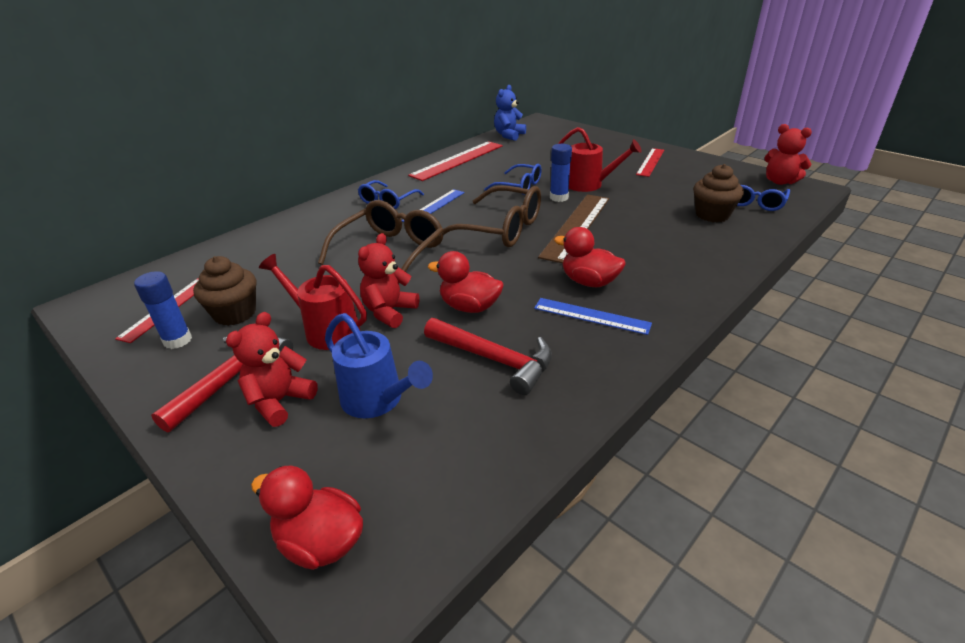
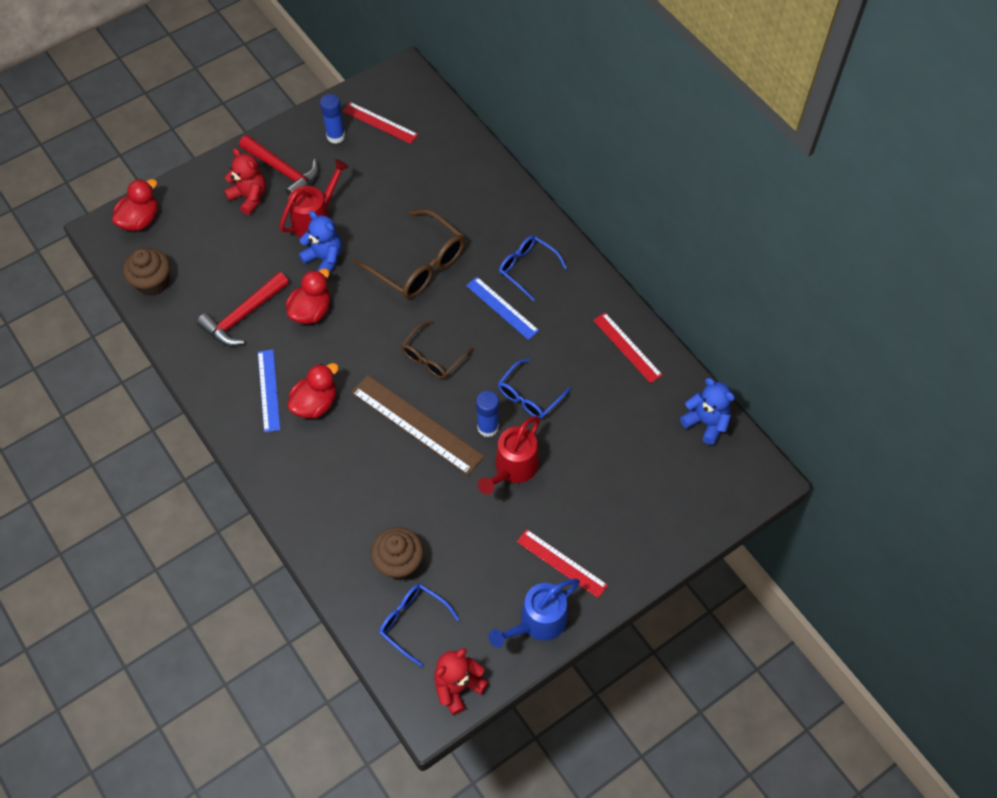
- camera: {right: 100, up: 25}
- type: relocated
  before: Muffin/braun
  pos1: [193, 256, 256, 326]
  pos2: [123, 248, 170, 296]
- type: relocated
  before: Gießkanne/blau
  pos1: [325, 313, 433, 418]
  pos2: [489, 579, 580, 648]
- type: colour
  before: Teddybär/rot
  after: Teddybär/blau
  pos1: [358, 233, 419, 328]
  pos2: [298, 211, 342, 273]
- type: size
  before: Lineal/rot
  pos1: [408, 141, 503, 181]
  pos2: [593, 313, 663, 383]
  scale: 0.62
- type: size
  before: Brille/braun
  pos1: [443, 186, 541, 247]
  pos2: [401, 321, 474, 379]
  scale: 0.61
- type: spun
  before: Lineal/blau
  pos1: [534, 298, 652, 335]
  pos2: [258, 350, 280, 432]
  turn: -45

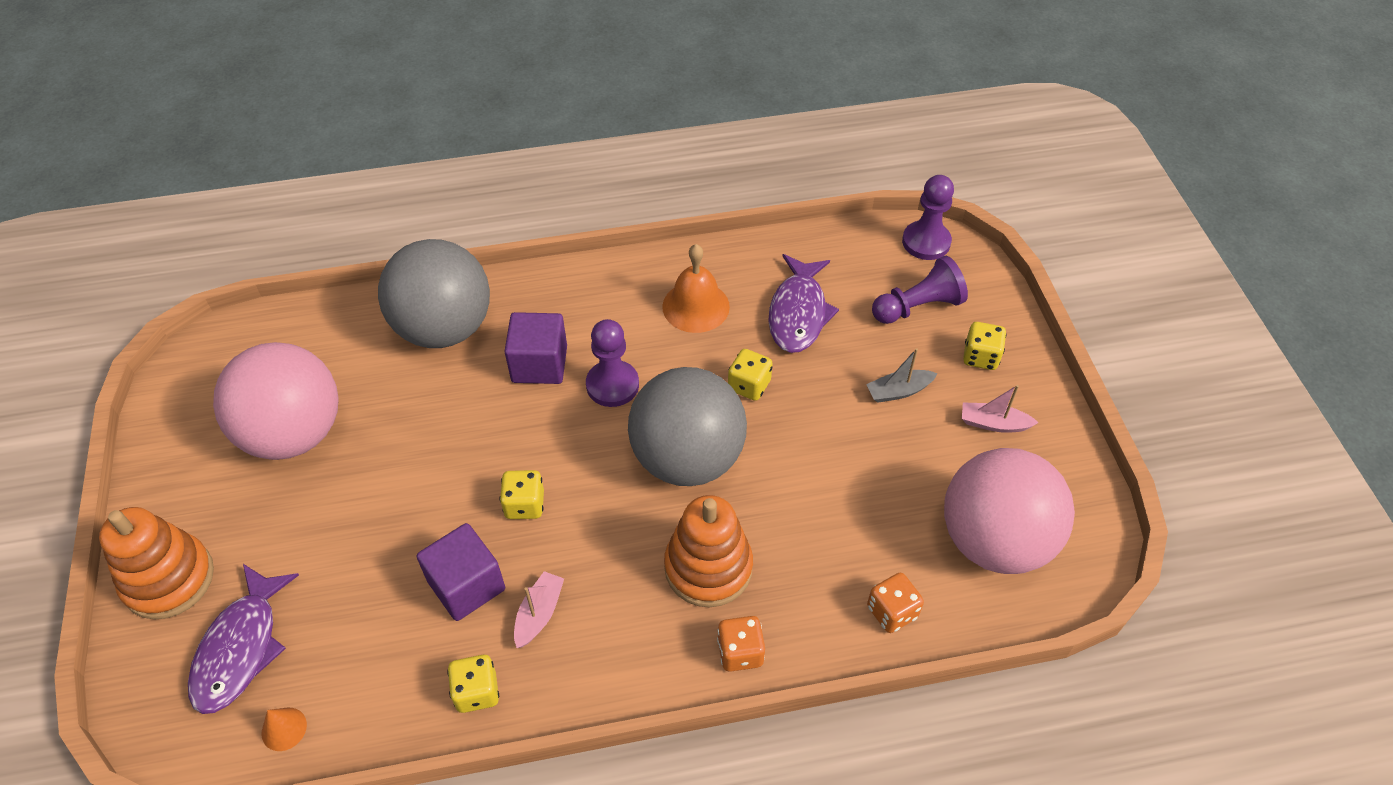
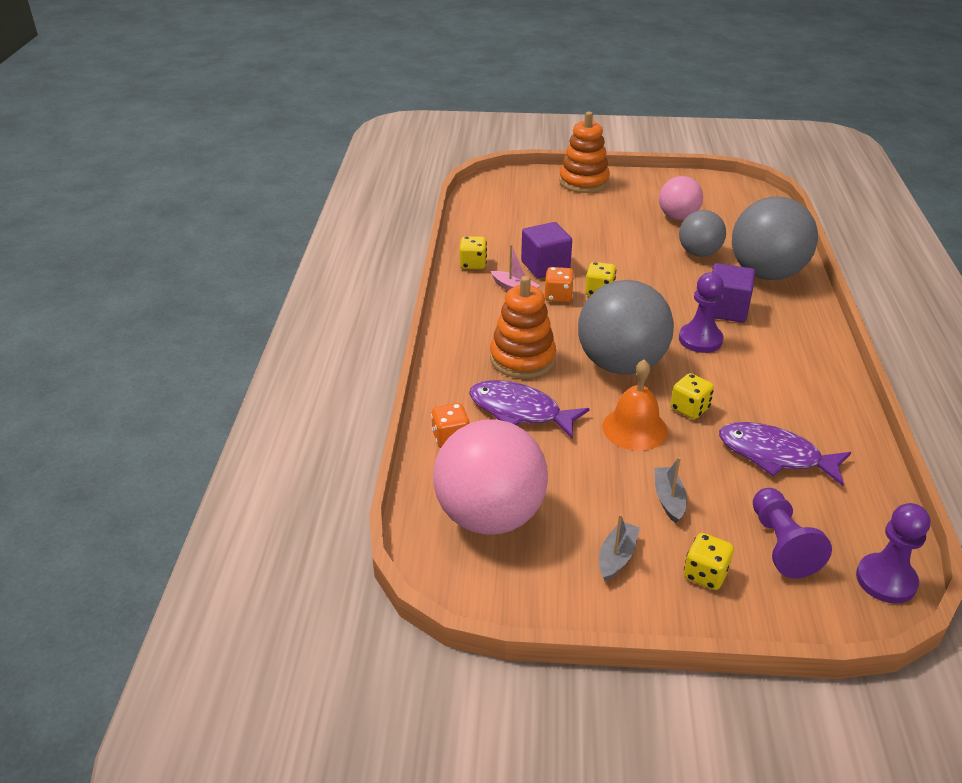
- camera: {right: 105, up: -15}
- type: relocated
  before: Fisch/lila
  pos1: [188, 564, 299, 714]
  pos2: [469, 380, 590, 438]
- type: size
  before: Ball/rosa
  pos1: [213, 342, 339, 460]
  pos2: [659, 176, 703, 220]
  scale: 0.58
- type: missing
  before: Kegel/orange
  pos1: [261, 708, 307, 751]
- type: relocated
  before: Glocke/orange
  pos1: [662, 244, 730, 333]
  pos2: [602, 359, 668, 451]
- type: relocated
  before: Spielwürfel/orange
  pos1: [717, 616, 765, 672]
  pos2: [545, 267, 574, 302]
- type: colour
  before: Boot/rosa
  after: Boot/grau
  pos1: [962, 385, 1039, 433]
  pos2: [599, 514, 640, 581]
- type: appeared
  after: Ball/grau
  pos2: [679, 210, 726, 257]

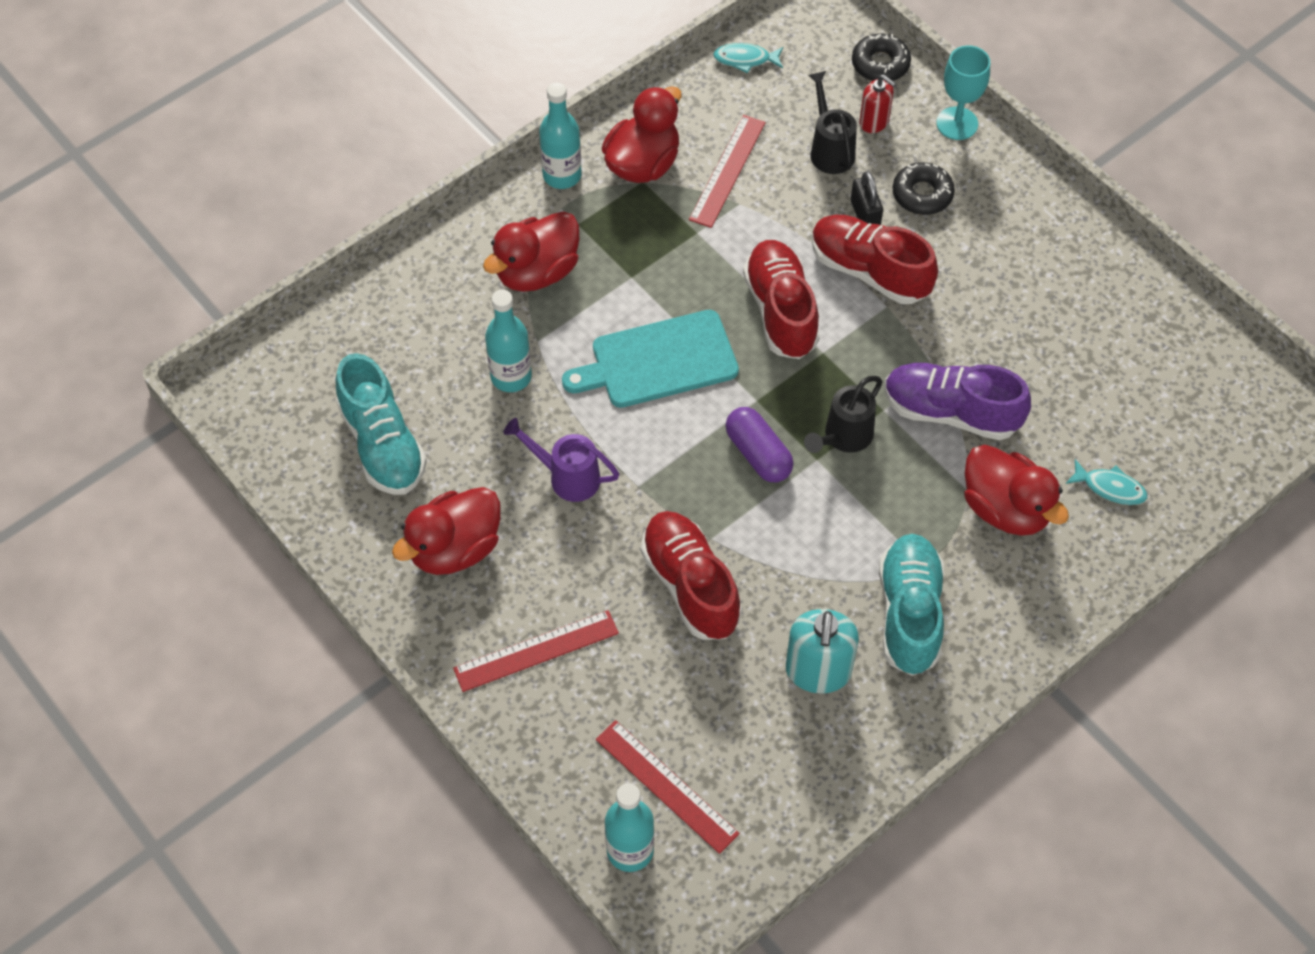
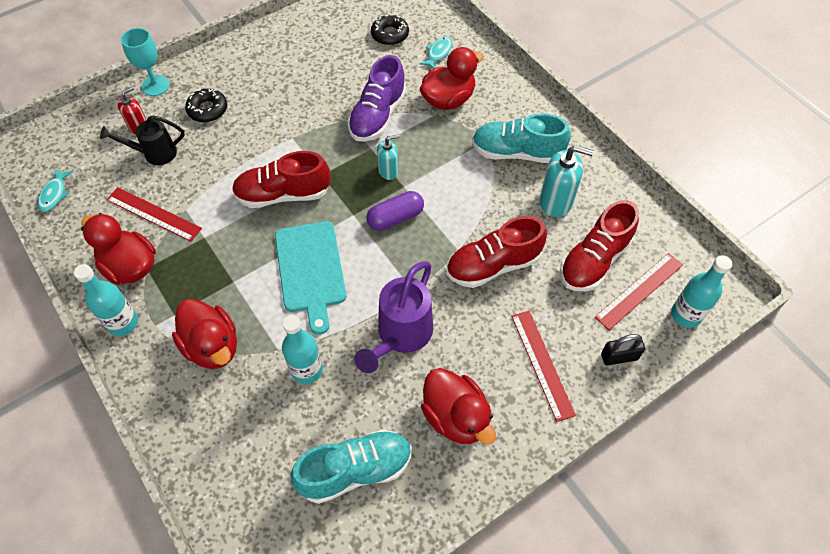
- camera: {right: -85, up: 0}
- type: size
  before: Gießkanne/lila
  pos1: [503, 418, 619, 502]
  pos2: [354, 261, 433, 373]
  scale: 1.52
- type: exchanged
  before: Gießkanne/schwarz
  after: Seifenspender/türkis
  pos1: [804, 376, 882, 453]
  pos2: [377, 135, 399, 180]
- type: relocated
  before: Schuh/rot
  pos1: [812, 215, 938, 304]
  pos2: [560, 200, 639, 291]
- type: relocated
  before: Vorhängeschloss/schwarz
  pos1: [851, 171, 883, 225]
  pos2: [601, 334, 645, 365]
- type: relocated
  before: Donut/schwarz
  pos1: [852, 33, 911, 81]
  pos2: [371, 14, 409, 45]

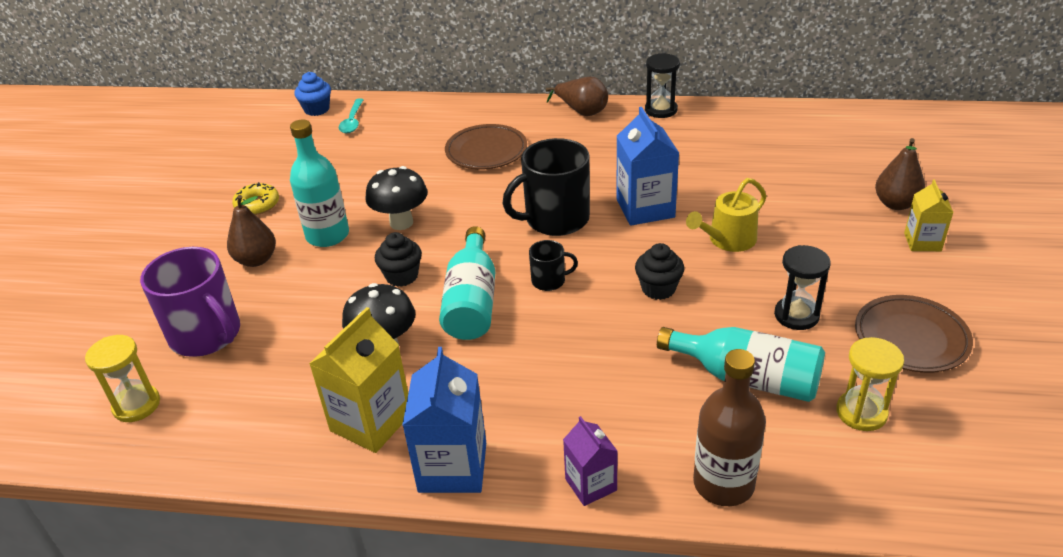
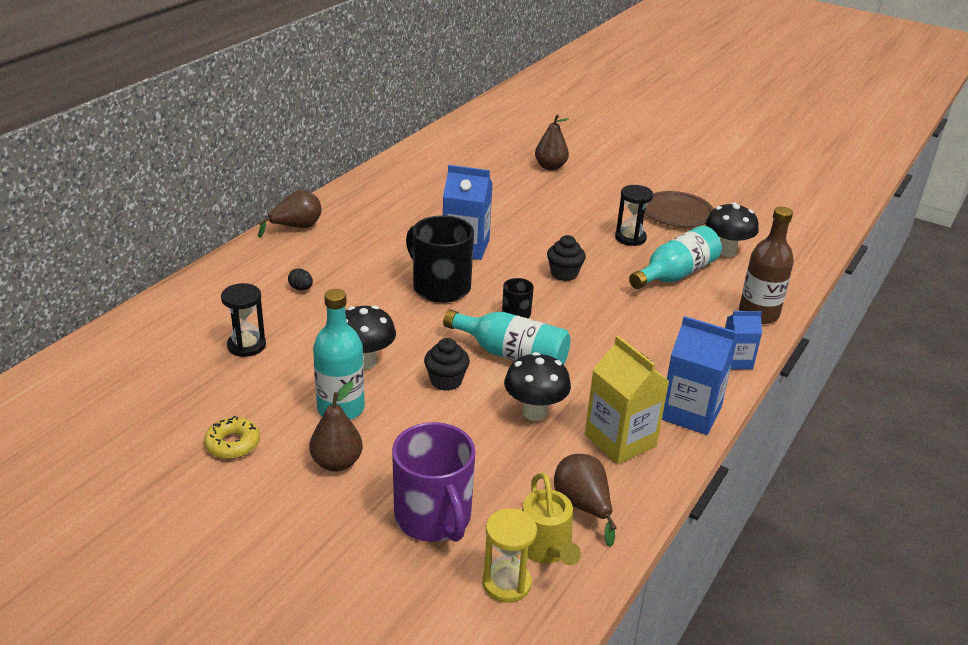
- camera: {right: -70, up: -5}
- type: spun
  before: Tasse/lila
  pos1: [140, 247, 240, 357]
  pos2: [392, 422, 475, 542]
  turn: 90
- type: missing
  before: Muffin/blau
  pos1: [294, 72, 331, 116]
- type: missing
  before: Löffel/türkis
  pos1: [339, 98, 364, 133]
- type: exchanged
  before: Teller/braun
  after: Ei/schwarz
  pos1: [445, 124, 527, 169]
  pos2: [288, 268, 313, 290]
- type: spun
  before: Tasse/schwarz
  pos1: [502, 138, 590, 236]
  pos2: [406, 215, 474, 303]
  turn: 135
- type: colour
  before: Getränkekarton/lila
  after: Getränkekarton/blau
  pos1: [563, 416, 617, 506]
  pos2: [725, 311, 762, 369]
- type: relocated
  before: Sanduhr/schwarz
  pos1: [645, 53, 680, 118]
  pos2: [221, 283, 266, 357]
- type: relocated
  before: Gießkanne/gelb
  pos1: [686, 178, 767, 252]
  pos2: [522, 473, 581, 565]
- type: exchanged
  before: Sanduhr/gelb
  after: Pilz/schwarz
  pos1: [836, 337, 904, 431]
  pos2: [706, 203, 759, 257]
- type: missing
  before: Getränkekarton/gelb
  pos1: [904, 180, 954, 251]
- type: appeared
  after: Birne/braun
  pos2: [554, 454, 617, 547]

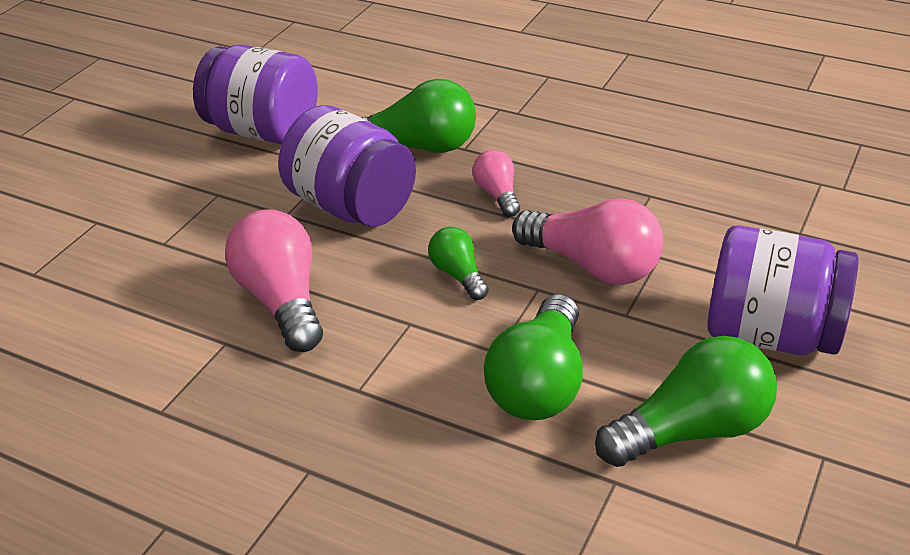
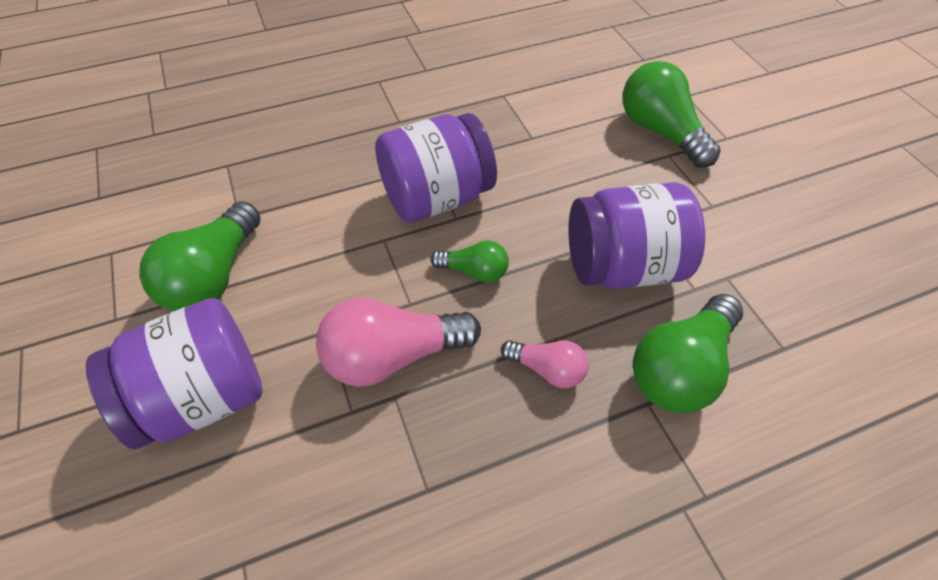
- camera: {right: 130, up: 15}
- type: relocated
  before: Einmachglas/lila
  pos1: [193, 45, 318, 144]
  pos2: [375, 113, 497, 223]
- type: missing
  before: Glühbirne/rosa
  pos1: [225, 209, 323, 352]
- type: relocated
  before: Glühbirne/grün
  pos1: [484, 294, 583, 420]
  pos2: [623, 61, 720, 168]

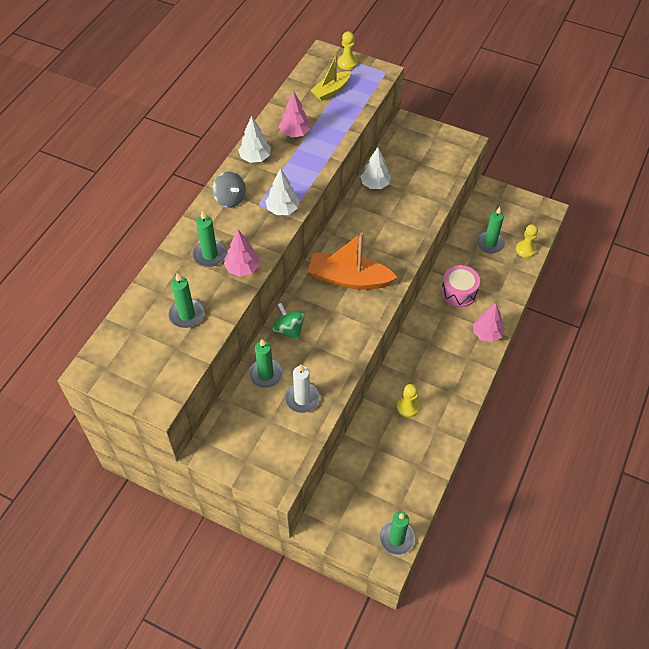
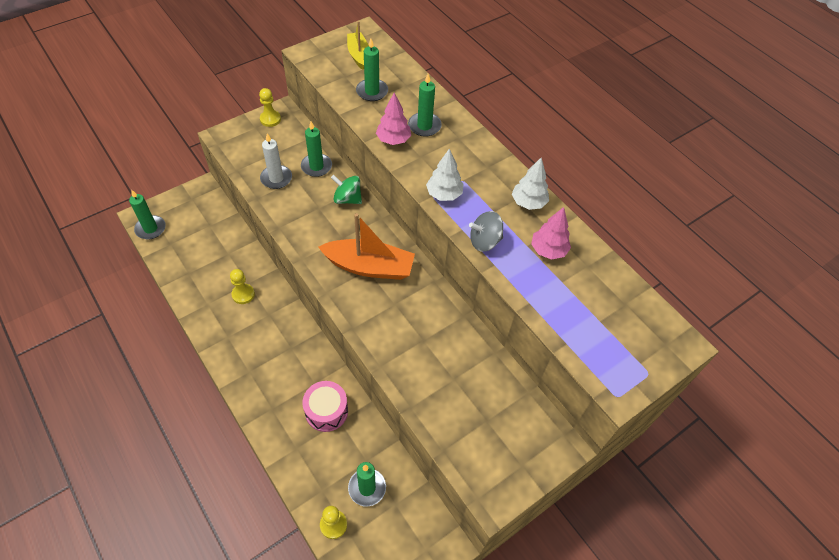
- camera: {right: 115, up: 0}
- type: relocated
  before: Kreisel/grau
  pos1: [213, 171, 246, 208]
  pos2: [469, 211, 503, 252]
- type: spun
  before: Kreisel/grün
  pos1: [272, 303, 305, 340]
  pos2: [331, 175, 362, 204]
  turn: -150
- type: spun
  before: Boot/orange
  pos1: [308, 232, 398, 290]
  pos2: [318, 213, 415, 280]
  turn: 60
- type: relocated
  before: Boot/gelb
  pos1: [310, 55, 351, 101]
  pos2: [347, 21, 369, 70]
- type: relocated
  before: Bauer/gelb
  pos1: [338, 31, 358, 70]
  pos2: [259, 88, 281, 127]
- type: missing
  before: Baum/weiß
  pos1: [360, 147, 391, 189]
- type: missing
  before: Baum/rosa
  pos1: [473, 303, 505, 342]

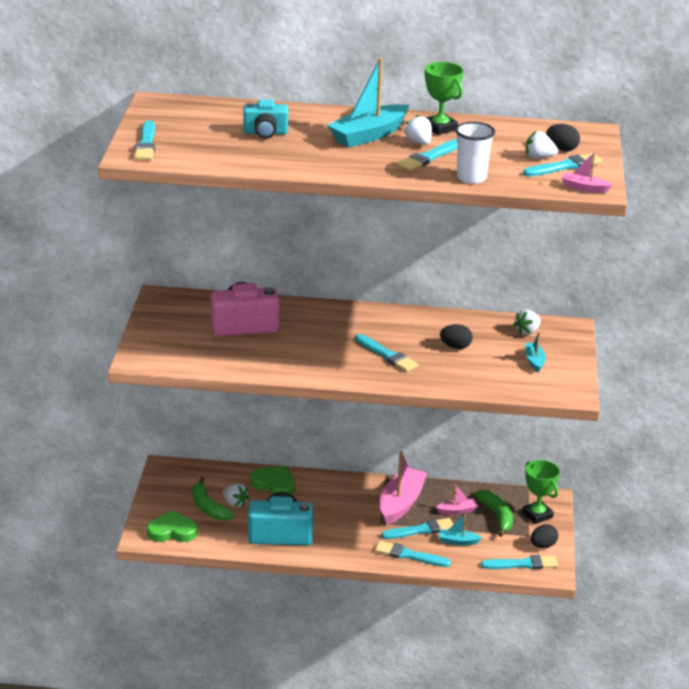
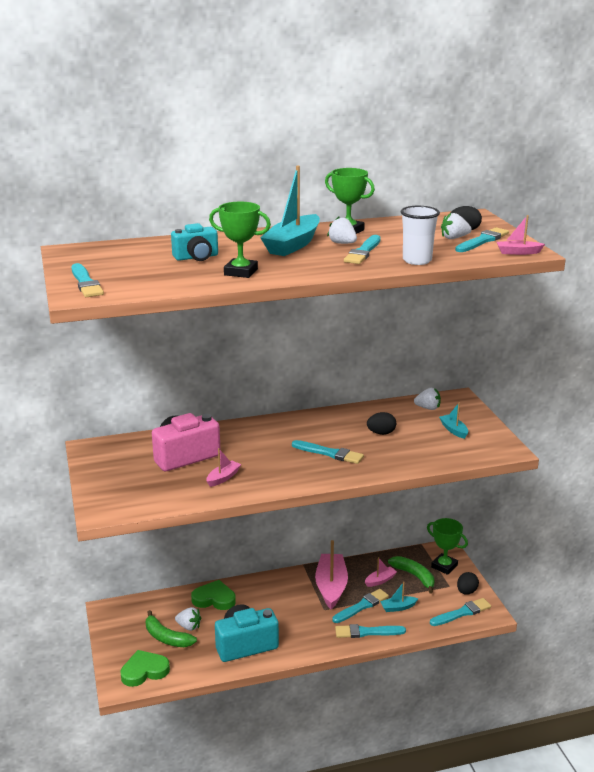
- camera: {right: -20, up: -5}
- type: spun
  before: Erdbeere/weiß
  pos1: [513, 310, 541, 335]
  pos2: [414, 388, 441, 410]
  turn: -105
- type: appeared
  after: Boot/rosa
  pos2: [206, 448, 241, 487]
- type: appeared
  after: Pokal/grün
  pos2: [209, 202, 271, 278]

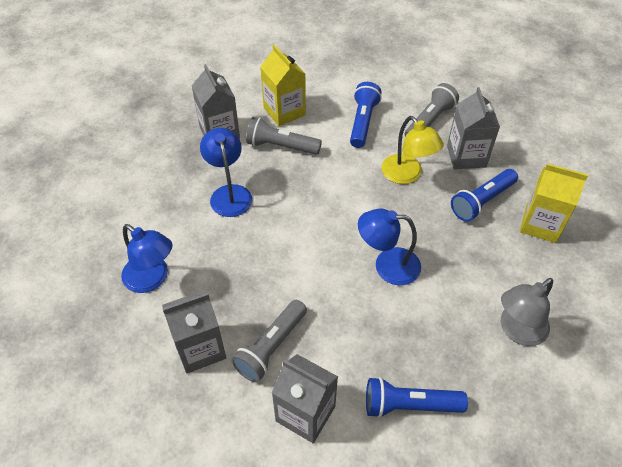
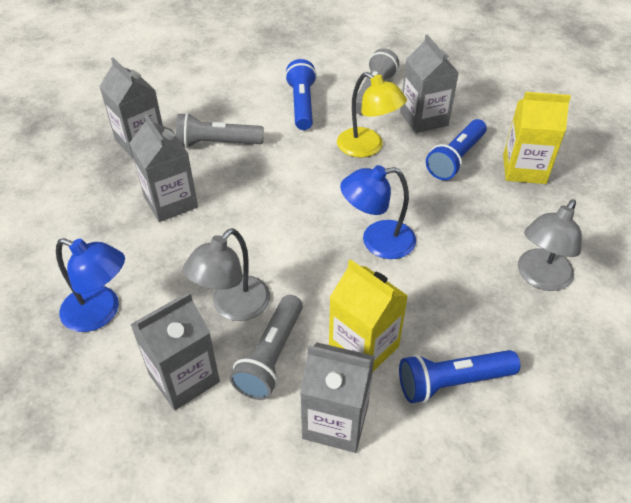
- camera: {right: -15, up: -5}
- type: exchanged
  before: Lampe/blau
  after: Getränkekarton/grau
  pos1: [200, 128, 252, 217]
  pos2: [129, 114, 198, 222]
- type: relocated
  before: Getränkekarton/gelb
  pos1: [260, 45, 306, 126]
  pos2: [329, 259, 408, 371]
- type: appeared
  after: Lampe/grau
  pos2: [183, 228, 270, 321]

